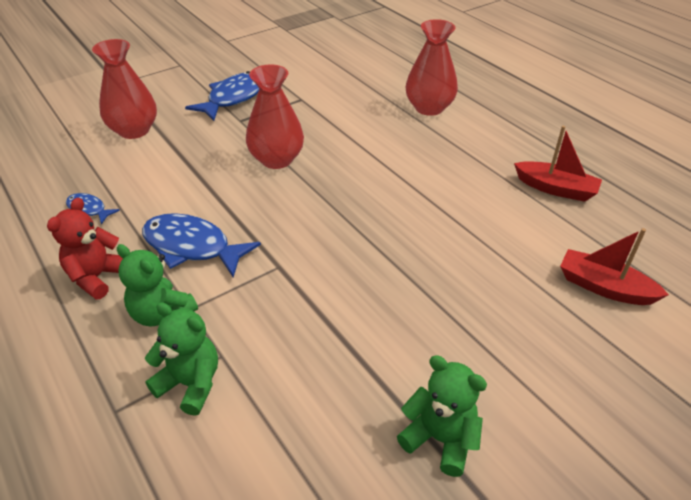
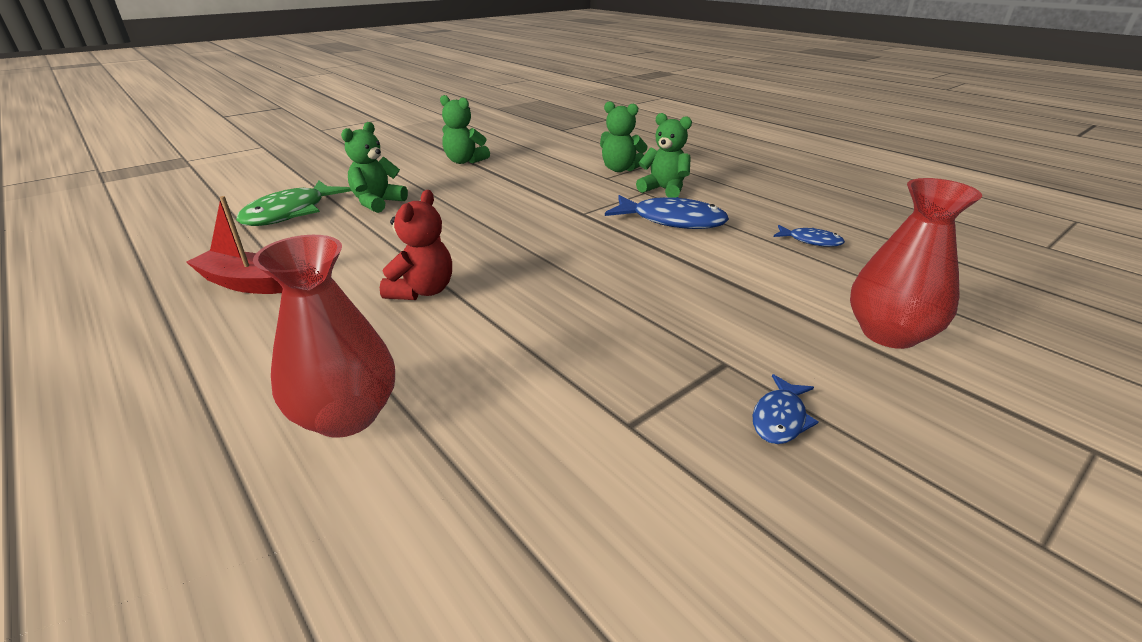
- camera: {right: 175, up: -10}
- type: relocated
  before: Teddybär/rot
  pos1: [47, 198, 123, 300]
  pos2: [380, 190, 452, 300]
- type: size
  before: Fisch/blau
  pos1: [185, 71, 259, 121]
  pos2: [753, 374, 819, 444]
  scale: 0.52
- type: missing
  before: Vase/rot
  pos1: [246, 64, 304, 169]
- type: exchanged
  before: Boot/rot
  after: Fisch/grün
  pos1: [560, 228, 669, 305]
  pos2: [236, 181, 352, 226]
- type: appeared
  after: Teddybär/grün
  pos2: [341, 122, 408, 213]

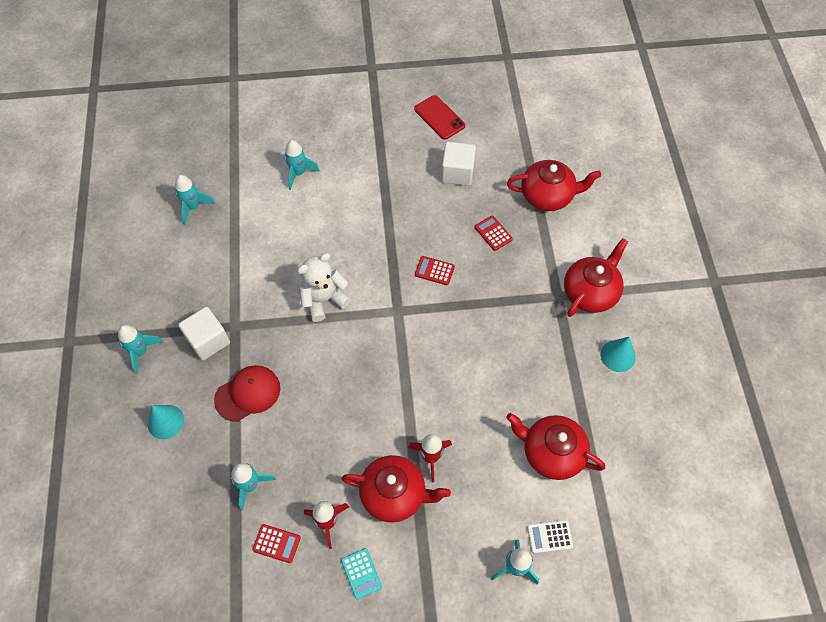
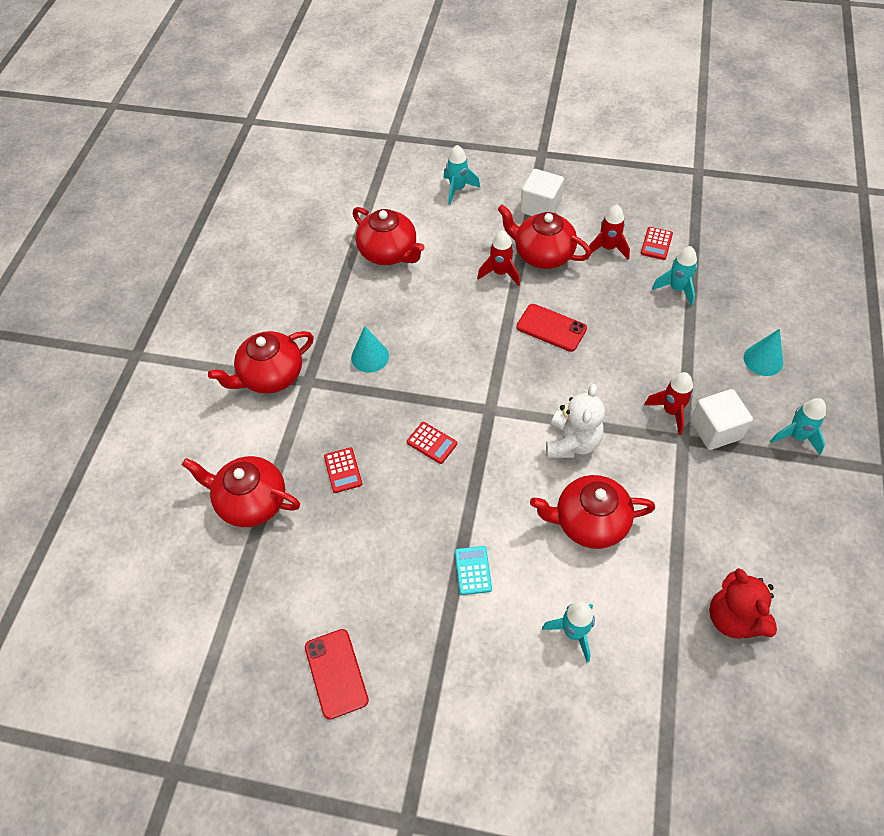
- camera: {right: -160, up: -5}
- type: exchanged
  before: Rakete/türkis
  after: Teddybär/rot
  pos1: [175, 175, 215, 225]
  pos2: [709, 568, 777, 639]
- type: missing
  before: Kappe/rot
  pos1: [214, 365, 280, 422]
- type: spun
  before: Taschenrechner/rot
  pos1: [252, 524, 301, 563]
  pos2: [641, 227, 673, 260]
  turn: -105
- type: spun
  before: Teddybär/weiß
  pos1: [297, 253, 351, 322]
  pos2: [546, 384, 605, 458]
  turn: -60
- type: relocated
  before: Taschenrechner/türkis
  pos1: [341, 548, 382, 599]
  pos2: [455, 546, 492, 595]
- type: relocated
  before: Kubus/weiß
  pos1: [441, 142, 476, 186]
  pos2: [520, 169, 564, 216]
- type: missing
  before: Taschenrechner/weiß
  pos1: [527, 520, 573, 553]
- type: relocated
  before: Kegel/türkis
  pos1: [601, 337, 635, 372]
  pos2: [351, 326, 389, 373]
- type: appeared
  after: Handy/rot
  pos2: [516, 304, 587, 352]
- type: appeared
  after: Teekanne/rot
  pos2: [530, 475, 655, 549]
- type: appeared
  after: Rakete/rot
  pos2: [644, 372, 694, 435]

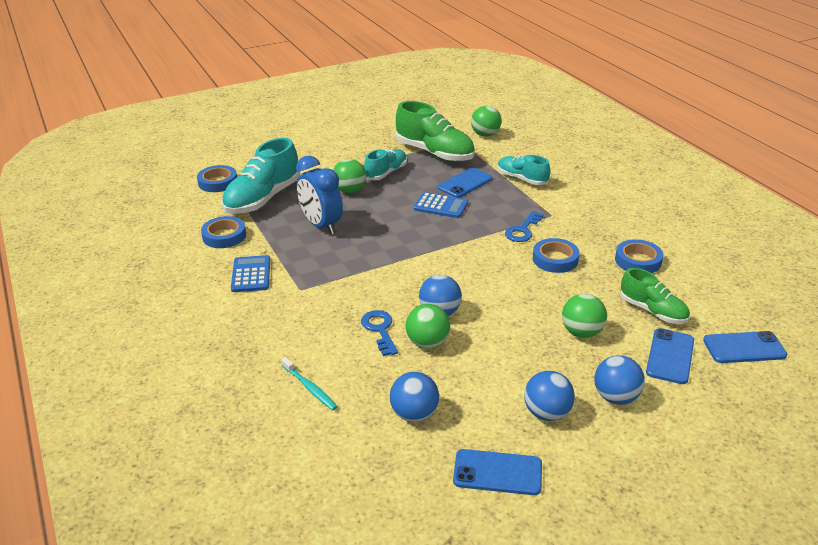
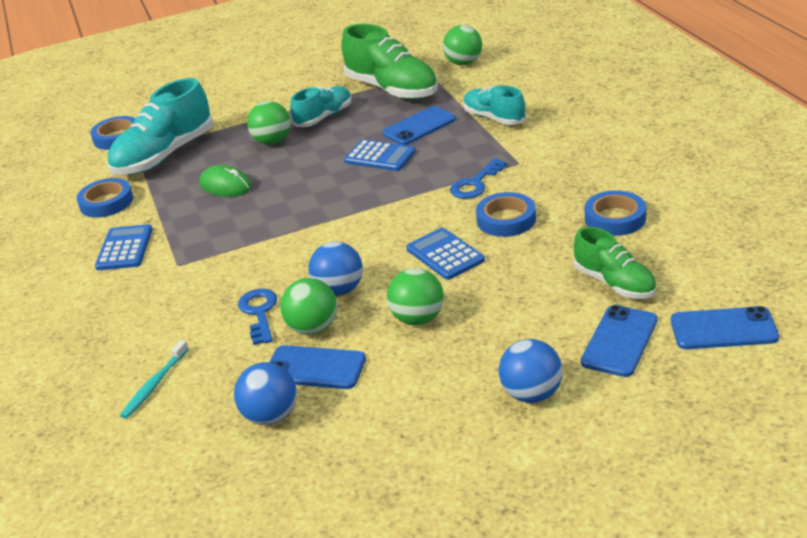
- camera: {right: 10, up: 0}
- type: spun
  before: Zahnbürste/türkis
  pos1: [281, 357, 338, 410]
  pos2: [120, 340, 189, 419]
  turn: 60
- type: exchanged
  before: Wecker/blau
  after: Computermaus/grün
  pos1: [296, 156, 343, 234]
  pos2: [199, 165, 252, 197]
- type: relocated
  before: Handy/blau
  pos1: [453, 449, 542, 495]
  pos2: [270, 345, 366, 389]
- type: missing
  before: Ball/blau
  pos1: [524, 371, 575, 421]
- type: relocated
  before: Ball/grün
  pos1: [562, 294, 607, 338]
  pos2: [387, 268, 444, 325]
- type: appeared
  after: Taschenrechner/blau
  pos2: [406, 228, 485, 280]

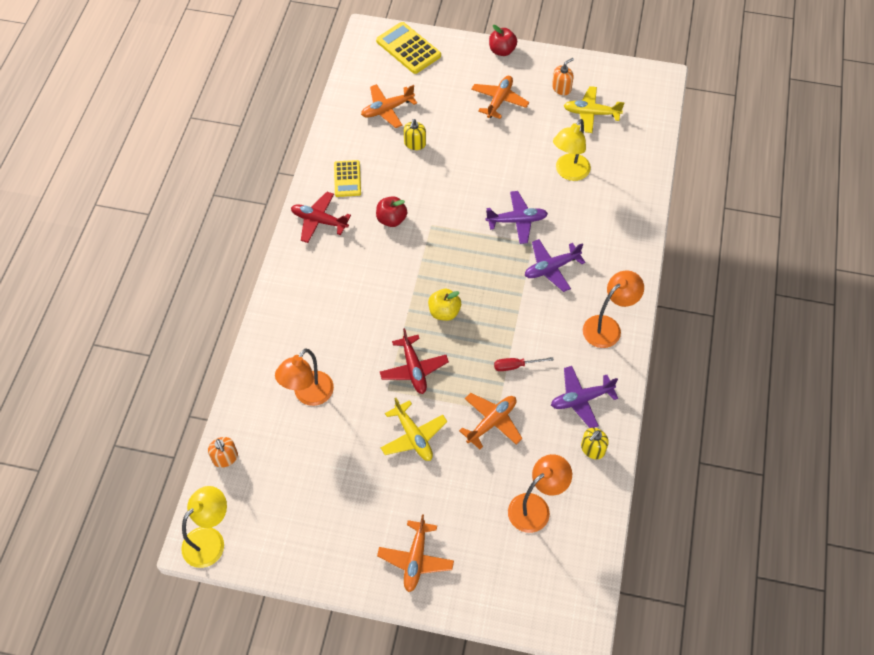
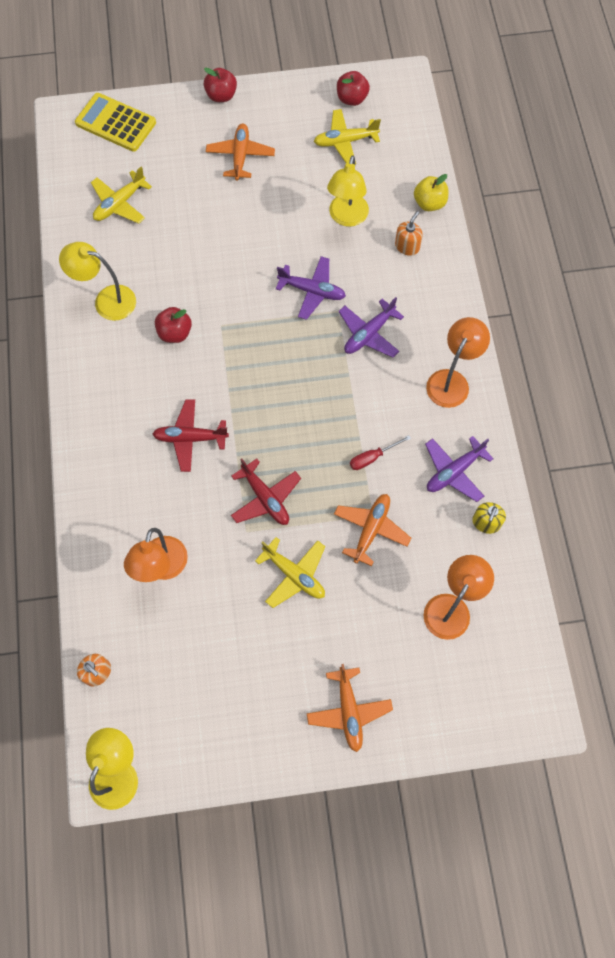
- camera: {right: -20, up: 10}
- type: relocated
  before: Flugzeug/rot
  pos1: [291, 192, 351, 243]
  pos2: [153, 399, 229, 472]
- type: exchanged
  before: Taschenrechner/gelb
  after: Lampe/gelb
  pos1: [334, 160, 361, 197]
  pos2: [59, 242, 136, 321]
- type: colour
  before: Flugzeug/orange
  after: Flugzeug/gelb
  pos1: [361, 84, 417, 128]
  pos2: [91, 167, 152, 224]
- type: missing
  before: Seifenspender/gelb
  pos1: [404, 119, 426, 150]
- type: relocated
  before: Apfel/gelb
  pos1: [428, 289, 461, 321]
  pos2: [414, 174, 448, 211]
- type: spun
  before: Flugzeug/lila
  pos1: [486, 191, 548, 244]
  pos2: [276, 256, 346, 320]
  turn: 45
- type: relocated
  before: Seifenspender/orange
  pos1: [552, 58, 574, 95]
  pos2: [395, 211, 423, 256]
- type: appeared
  after: Apfel/rot
  pos2: [337, 71, 370, 106]

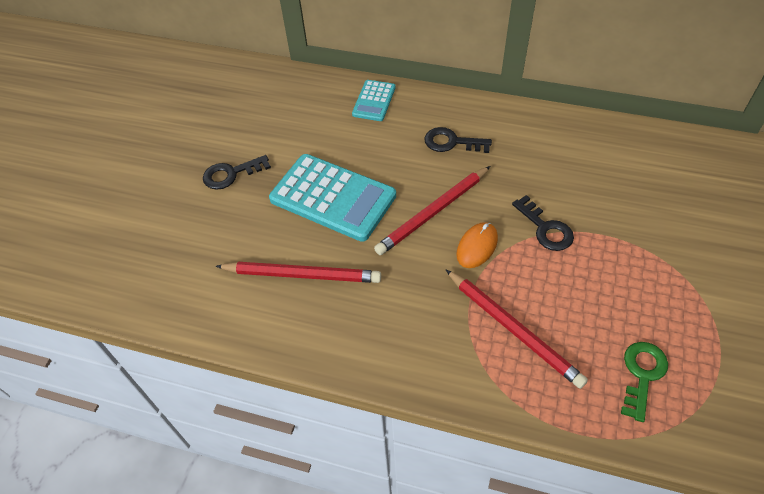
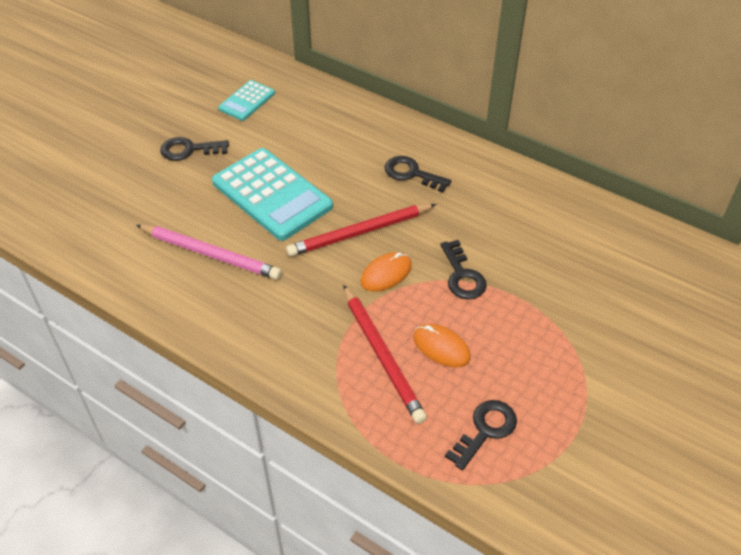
- camera: {right: 15, up: -5}
- type: colour
  before: Bleistift/rot
  after: Bleistift/rosa
  pos1: [215, 262, 381, 283]
  pos2: [136, 225, 282, 280]
- type: relocated
  before: Taschenrechner/türkis
  pos1: [352, 80, 396, 121]
  pos2: [218, 80, 275, 121]
- type: colour
  before: Schlüssel/grün
  after: Schlüssel/schwarz
  pos1: [621, 342, 668, 422]
  pos2: [445, 400, 517, 470]
- type: appeared
  after: Computermaus/orange
  pos2: [413, 324, 471, 367]

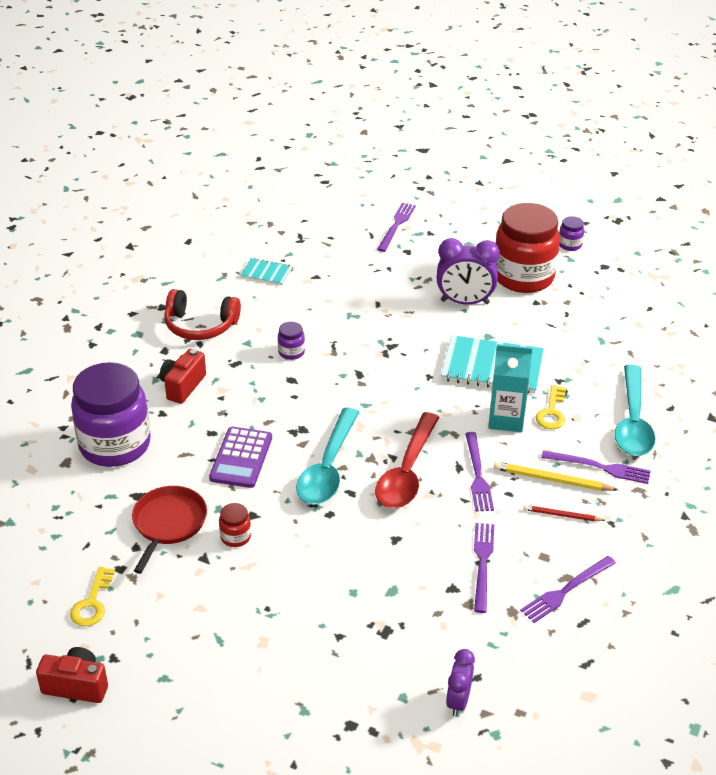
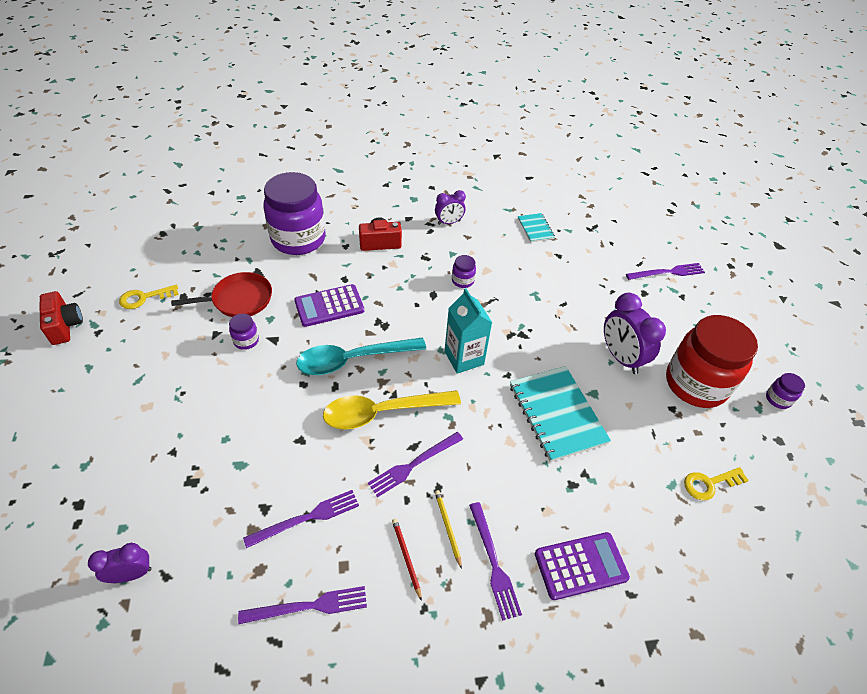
- camera: {right: 55, up: 10}
- type: exchanged
  before: Kopfhörer/rot
  after: Wecker/lila
  pos1: [164, 289, 241, 340]
  pos2: [435, 190, 466, 225]
- type: colour
  before: Einmachglas/rot
  after: Einmachglas/lila
  pos1: [219, 503, 251, 547]
  pos2: [229, 314, 259, 350]
- type: colour
  before: Löffel/rot
  after: Löffel/gelb
  pos1: [375, 412, 440, 508]
  pos2: [323, 390, 461, 430]
- type: relocated
  before: Getränkekarton/türkis
  pos1: [488, 344, 532, 432]
  pos2: [444, 288, 493, 374]
- type: size
  before: Bleistift/gelb
  pos1: [494, 462, 618, 491]
  pos2: [435, 490, 462, 569]
  scale: 0.64
- type: spun
  before: Gabel/lila
  pos1: [520, 556, 616, 623]
  pos2: [238, 586, 367, 624]
  turn: 150
- type: relocated
  before: Schlüssel/gelb
  pos1: [536, 385, 566, 429]
  pos2: [684, 467, 749, 500]
- type: exchanged
  before: Löffel/türkis
  after: Taschenrechner/lila
  pos1: [615, 365, 656, 456]
  pos2: [535, 532, 630, 600]

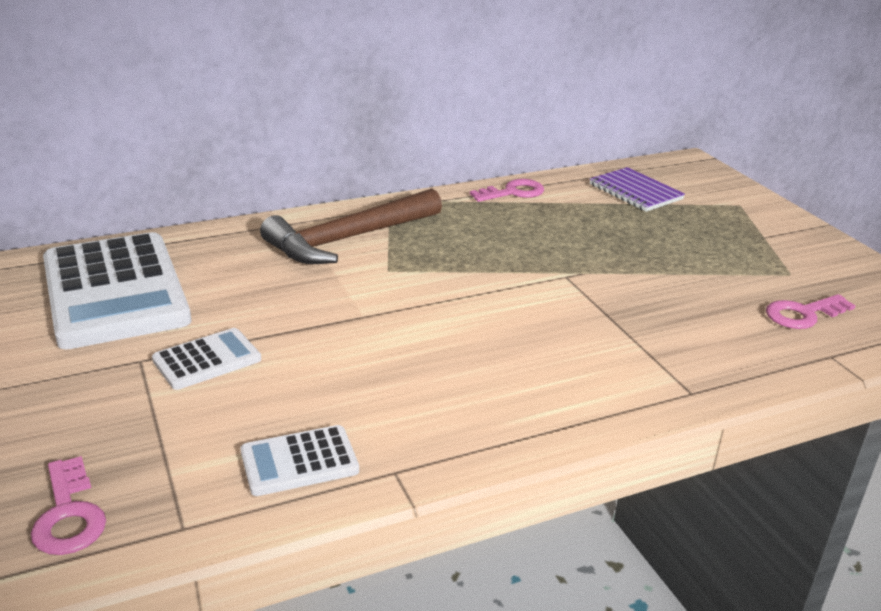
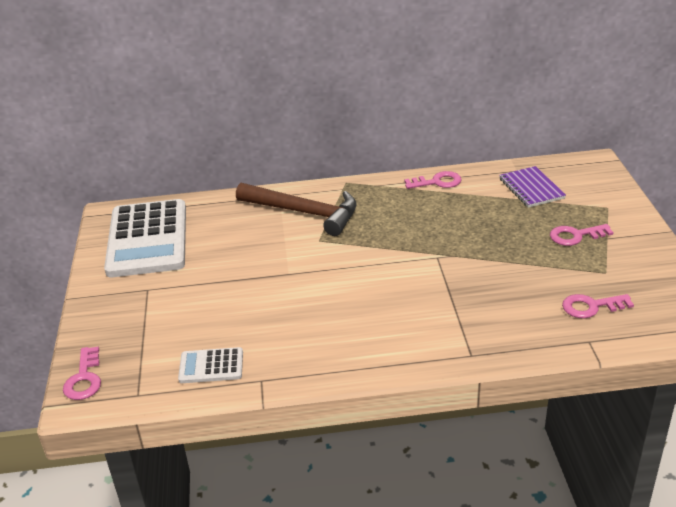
- camera: {right: 20, up: 5}
- type: missing
  before: Taschenrechner/weiß
  pos1: [152, 328, 261, 390]
- type: spun
  before: Hammer/braun
  pos1: [260, 189, 442, 264]
  pos2: [236, 183, 356, 236]
  turn: -135
- type: appeared
  after: Schlüssel/rosa
  pos2: [550, 224, 614, 246]

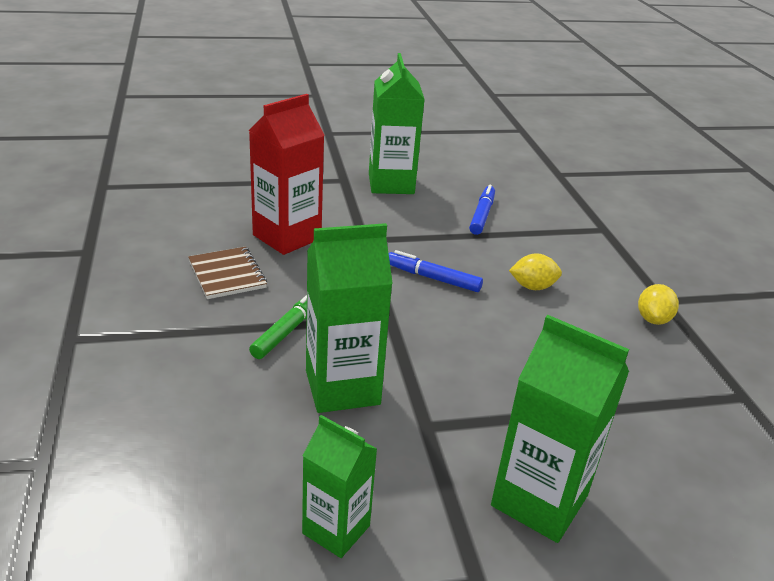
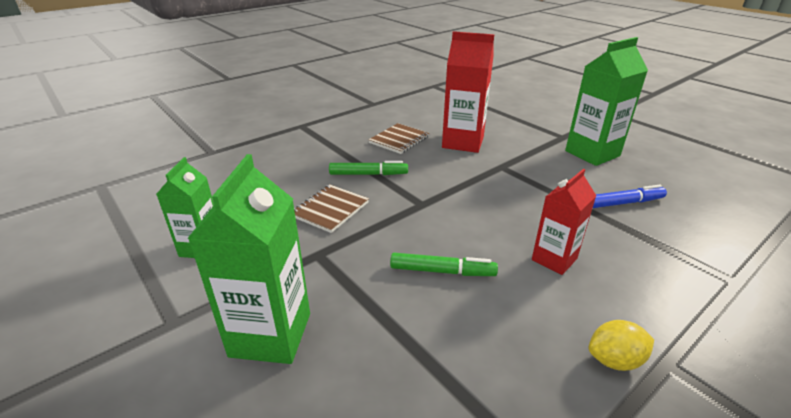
- camera: {right: 65, up: 0}
- type: exchanged
  before: Getränkekarton/grün
  after: Notizbuch/braun
  pos1: [306, 223, 393, 413]
  pos2: [294, 184, 369, 233]
- type: missing
  before: Filzstift/blau
  pos1: [389, 250, 483, 292]
- type: exchanged
  before: Zitrone/gelb
  after: Getränkekarton/rot
  pos1: [509, 253, 562, 290]
  pos2: [532, 169, 596, 275]
- type: appeared
  after: Filzstift/grün
  pos2: [390, 253, 498, 276]

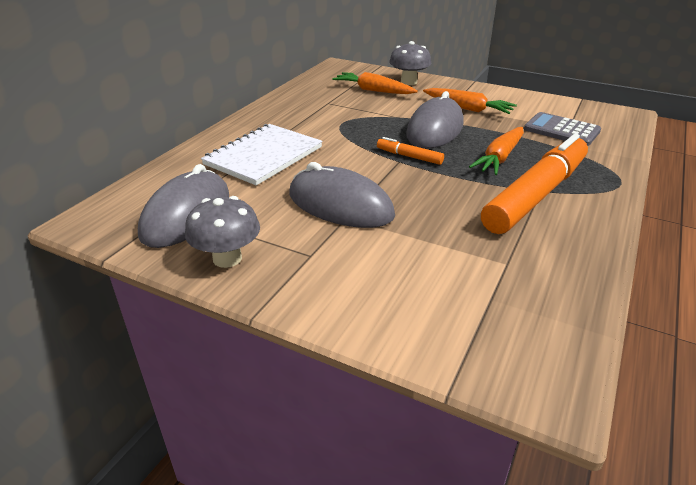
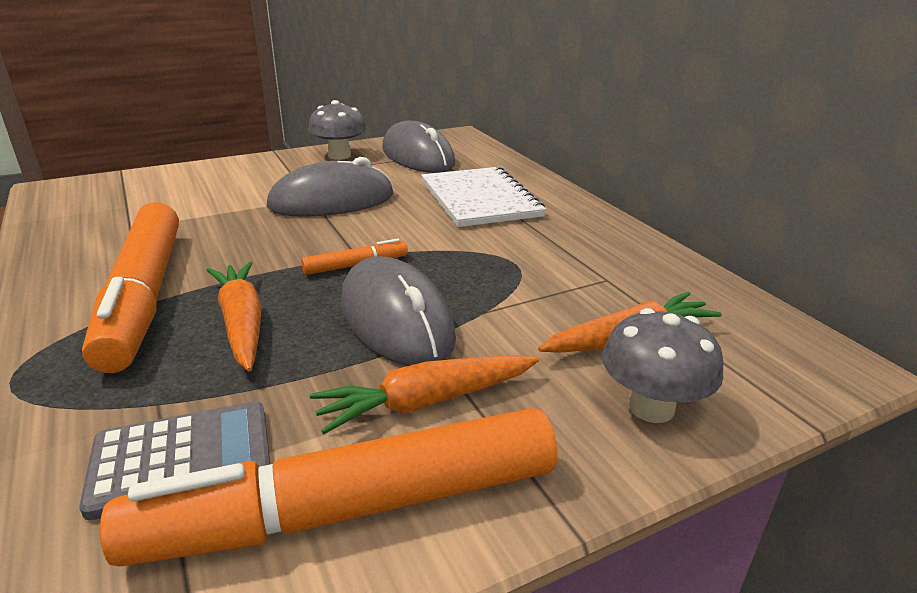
- camera: {right: 125, up: -5}
- type: appeared
  after: Filzstift/orange
  pos2: [100, 408, 557, 567]

